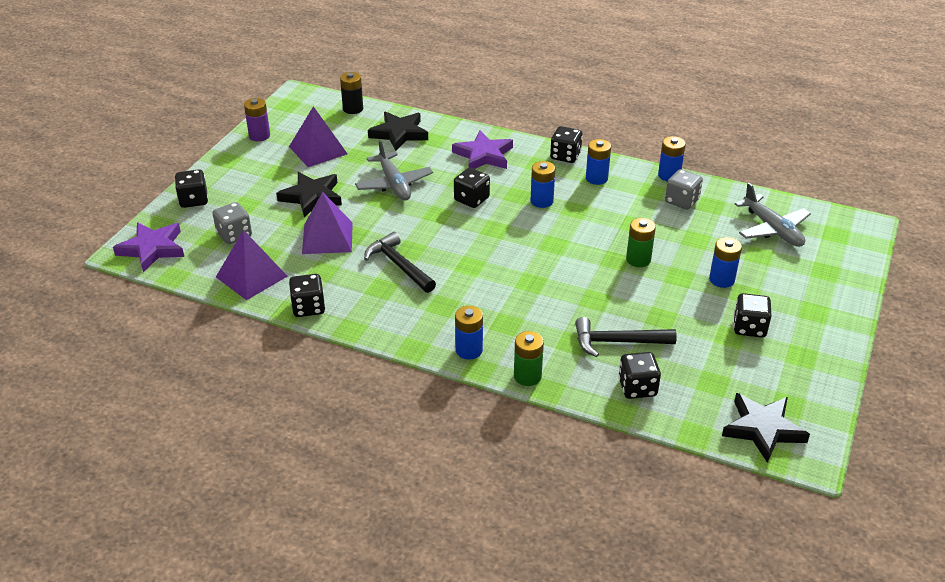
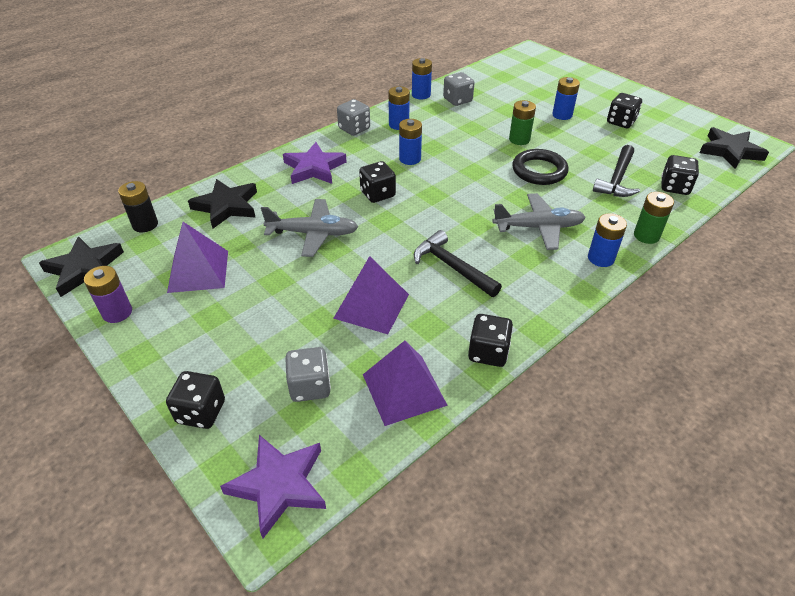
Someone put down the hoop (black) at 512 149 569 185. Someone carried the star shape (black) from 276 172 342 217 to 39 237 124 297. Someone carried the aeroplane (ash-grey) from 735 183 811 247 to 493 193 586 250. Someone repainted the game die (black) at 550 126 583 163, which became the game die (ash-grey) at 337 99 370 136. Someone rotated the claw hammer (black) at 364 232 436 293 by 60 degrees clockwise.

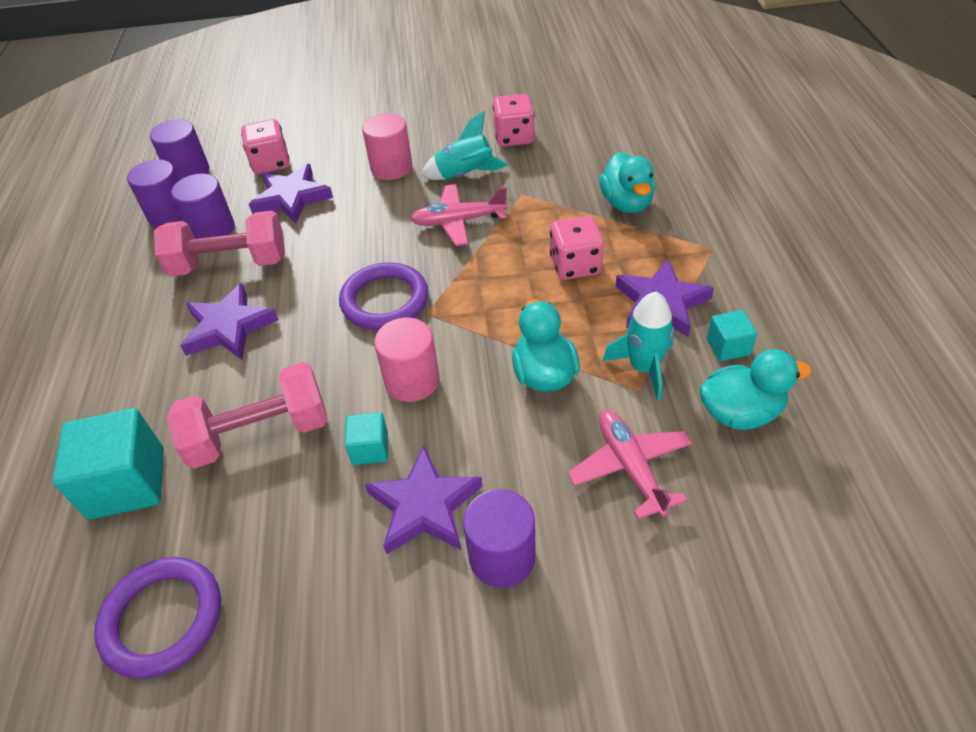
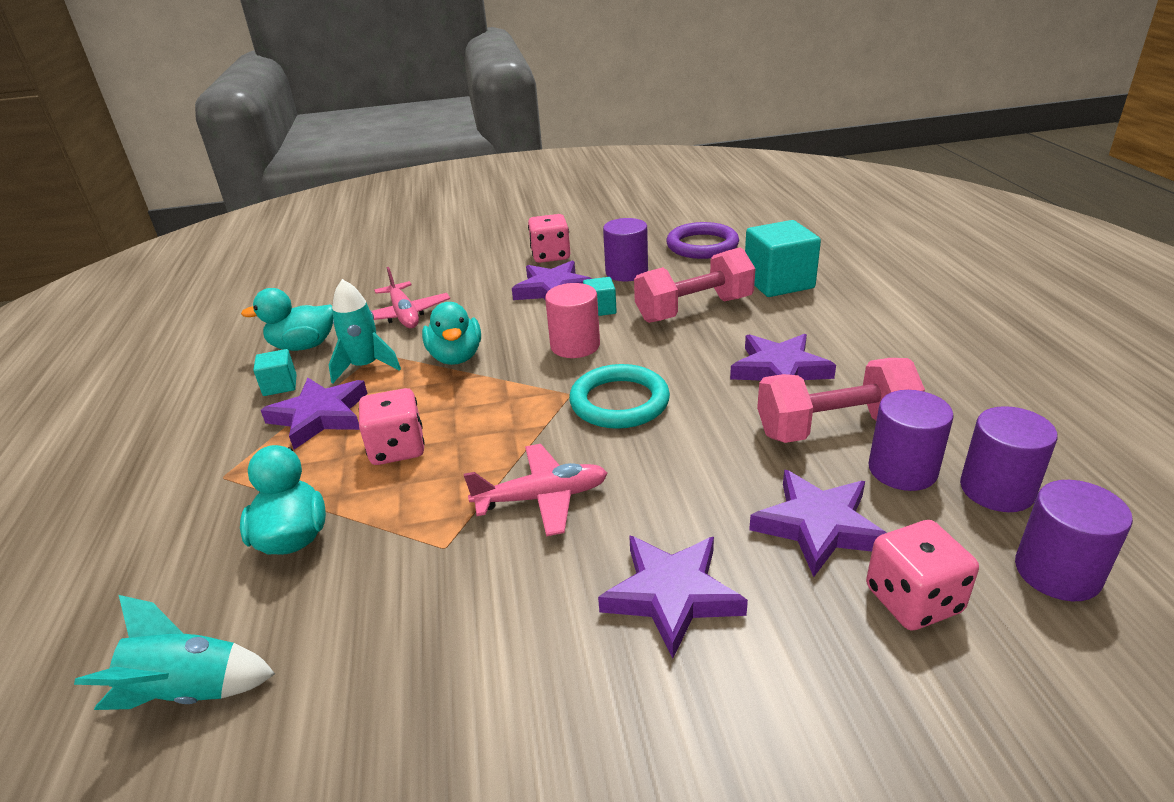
Someone carried the spaceship (turquoise) from 421 111 508 180 to 74 595 275 710. Someone carried the solid cylinder (violet) from 463 489 536 588 to 603 218 648 281. Someone carried the game die (pink) from 493 94 535 147 to 528 214 570 263. Someone swapped the solid cylinder (pink) at 362 113 412 180 for the star shape (violet) at 598 535 748 658. Someone repainted the hoop (violet) at 339 262 429 330, which became the hoop (turquoise) at 569 364 670 429.

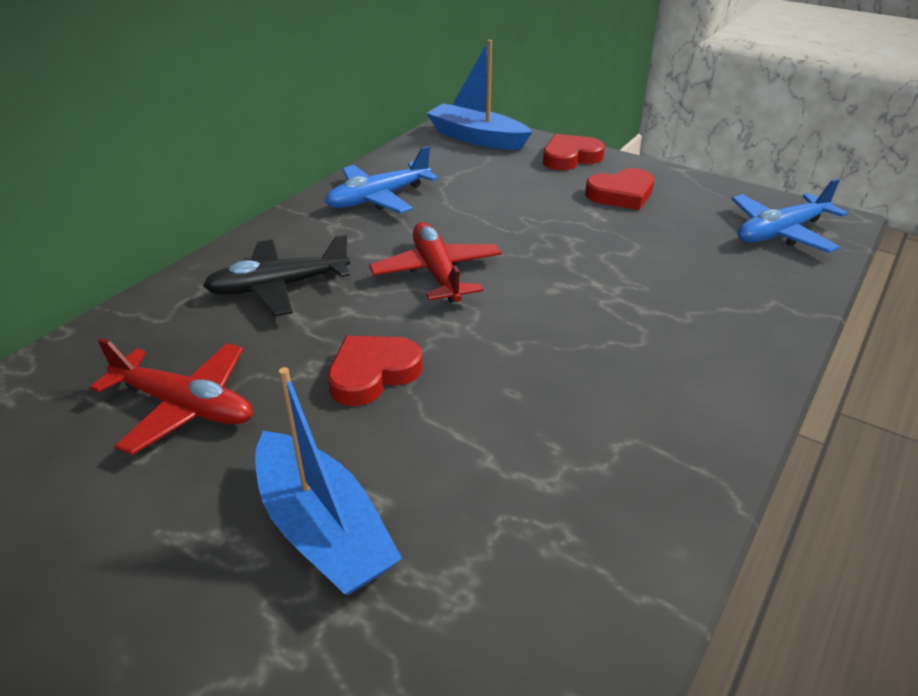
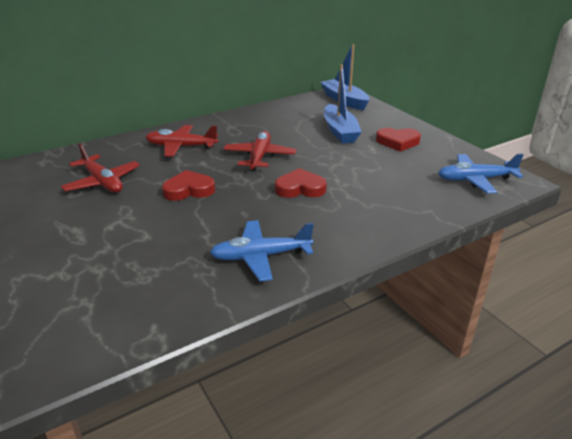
Someone carried the toy boat (cobalt) from 255 367 402 595 to 324 64 362 143. Someone carried the aeroplane (cobalt) from 325 146 438 213 to 210 220 314 281. Someone carried the love heart (red) from 543 134 605 170 to 275 168 327 198. Someone repainted the aeroplane (black) at 203 234 350 317, which became the aeroplane (red) at 146 125 218 157.

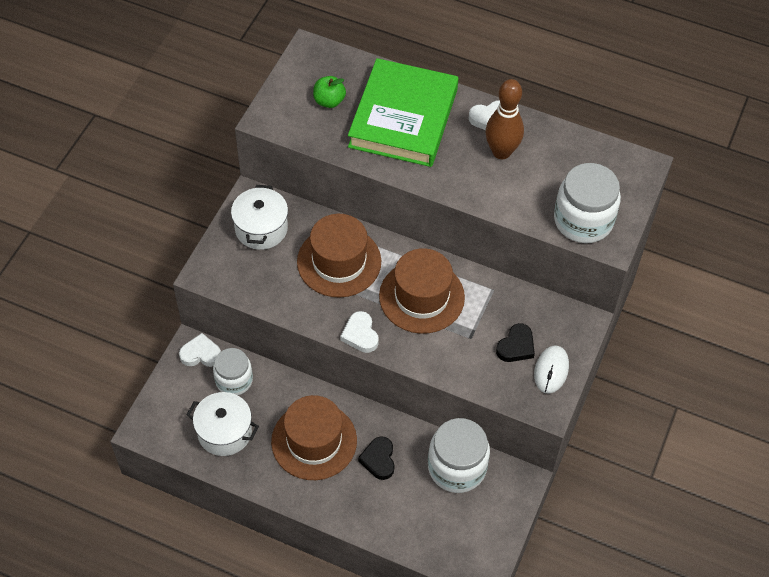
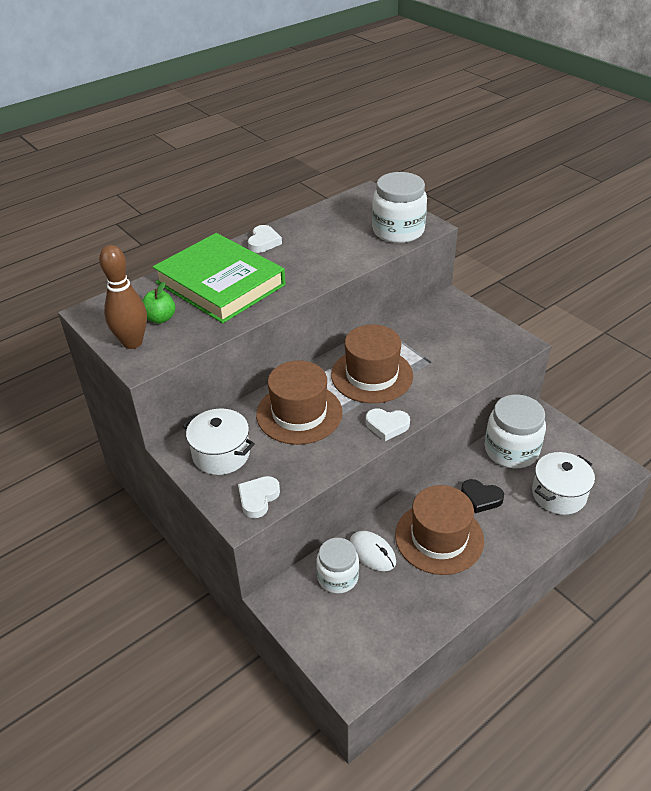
Someone took away the love heart (black) at 496 323 535 362. Someone carried the love heart (white) from 179 333 221 367 to 238 476 280 518. Someone carried the cooking pot (white) from 187 392 259 456 to 532 452 595 515. Someone carried the bowling pin (brown) from 485 79 524 159 to 99 245 147 349. Someone carried the mouse (white) from 534 345 569 394 to 350 531 396 571.

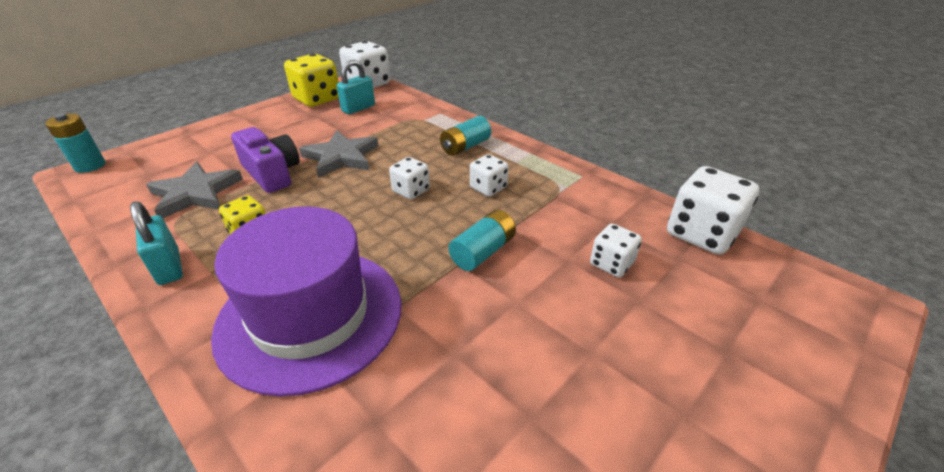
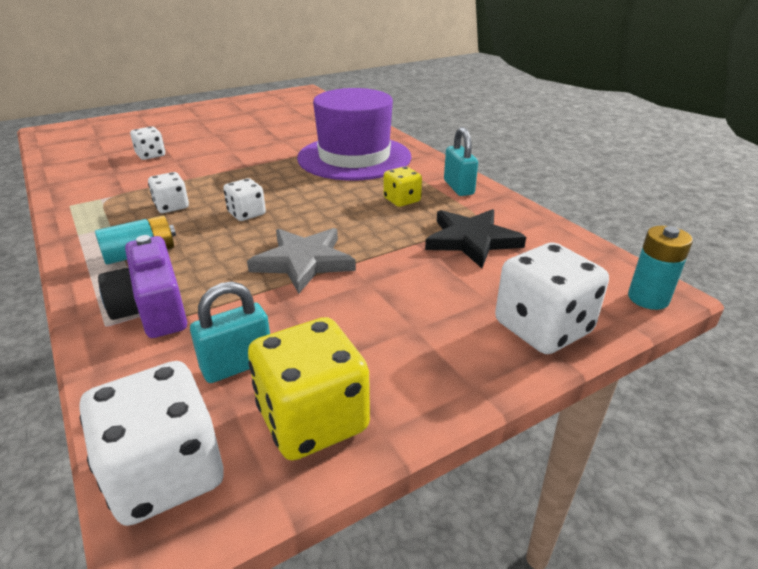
Someone took away the AA battery (turquoise) at 448 210 516 271. Someone carried the compact camera (violet) from 231 127 300 193 to 98 235 187 338. Someone carried the game die (white) from 667 166 759 255 to 495 242 609 354. Someone repainted the star shape (ash-grey) at 146 162 243 218, which became the star shape (black) at 425 209 526 268.

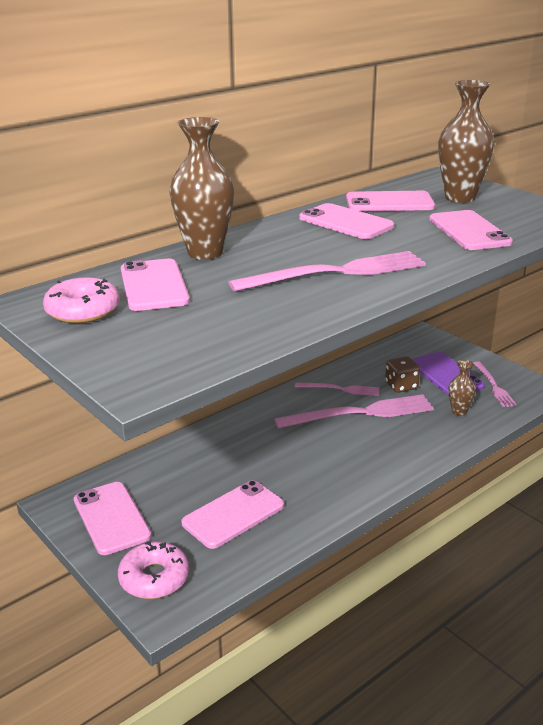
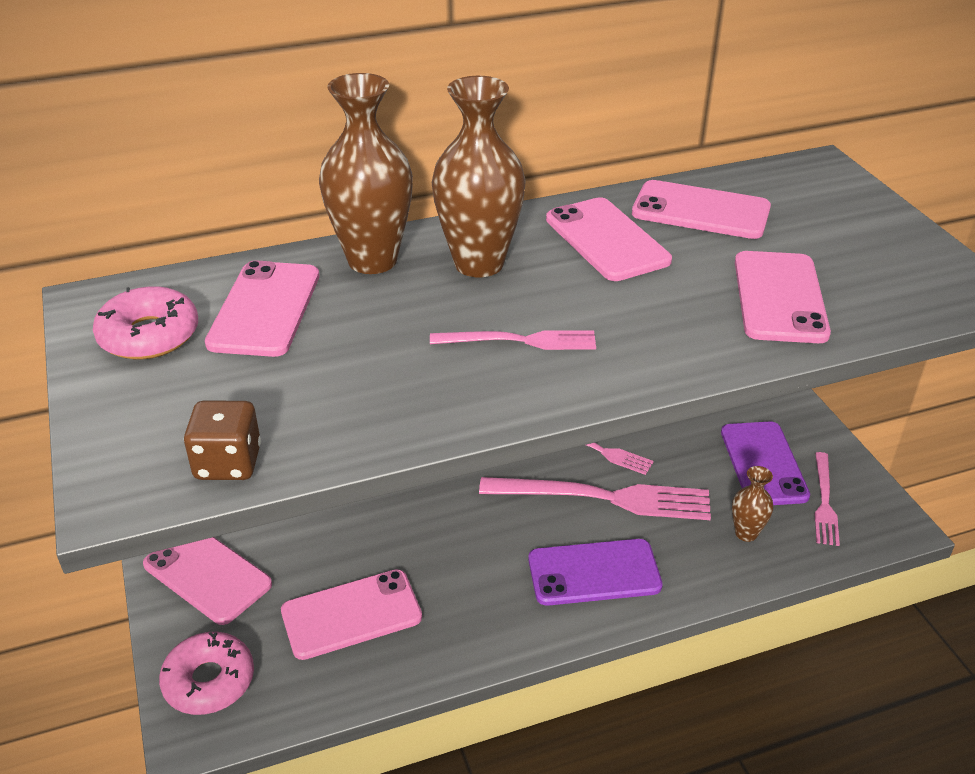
Someone put down the mobile phone (violet) at 528 539 663 606. Someone carried the game die (brown) from 385 356 420 393 to 184 401 261 480. Someone carried the tall vase (brown) from 438 80 494 203 to 432 76 525 277. Someone rotated the mobile phone (pink) at 74 482 151 555 by 45 degrees counterclockwise. Someone scaled the table fork (pink) at 228 251 426 292 by 0.55.

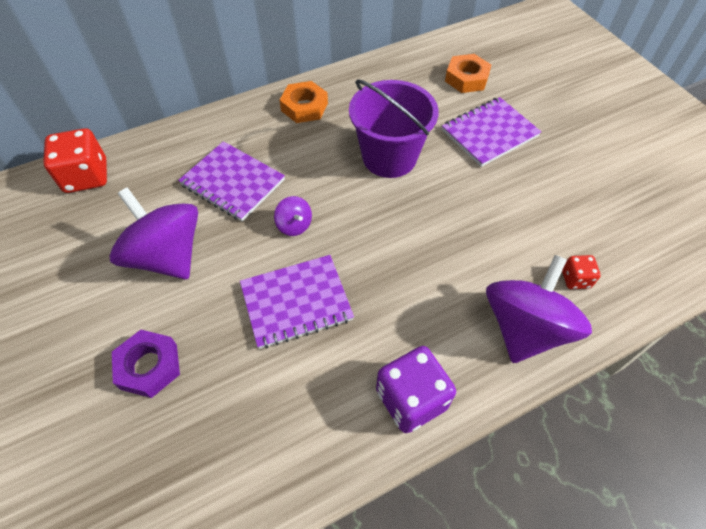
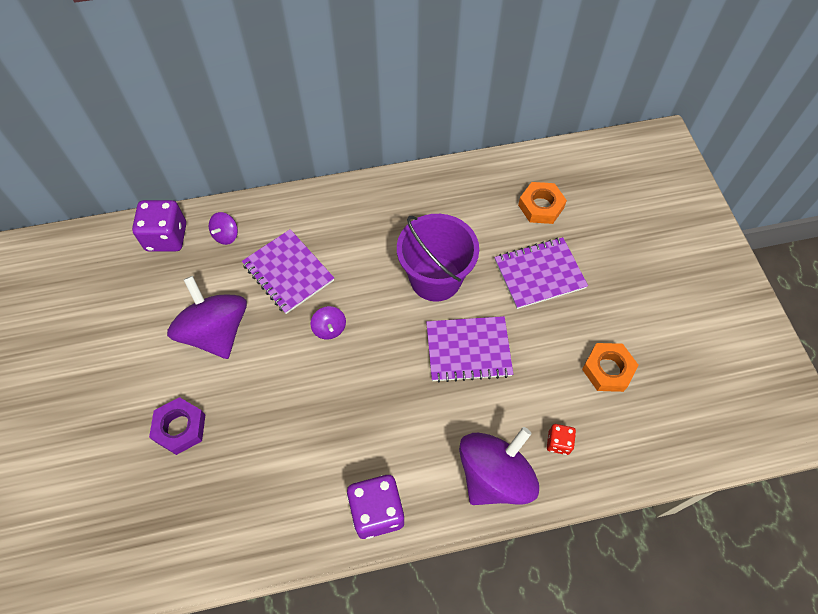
Someone put down the toy top (violet) at 209 212 238 245. Someone carried the notebook (violet) from 240 255 354 349 to 426 316 513 383. Someone carried the nut (bright orange) from 279 81 328 123 to 582 343 639 392. Someone repainted the game die (red) at 43 128 107 193, which became the game die (violet) at 132 200 186 252.

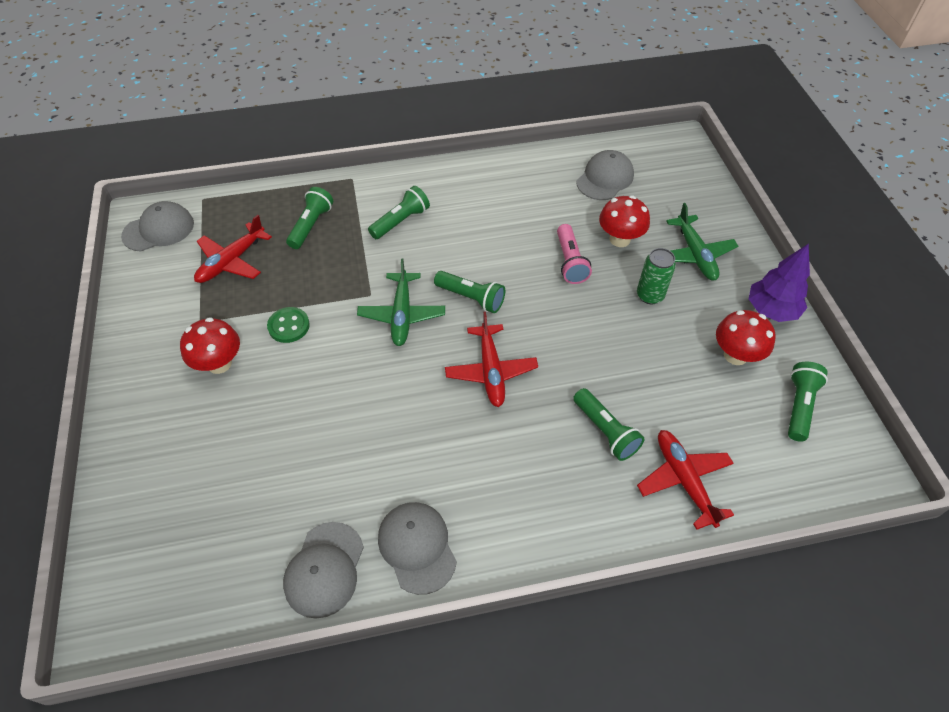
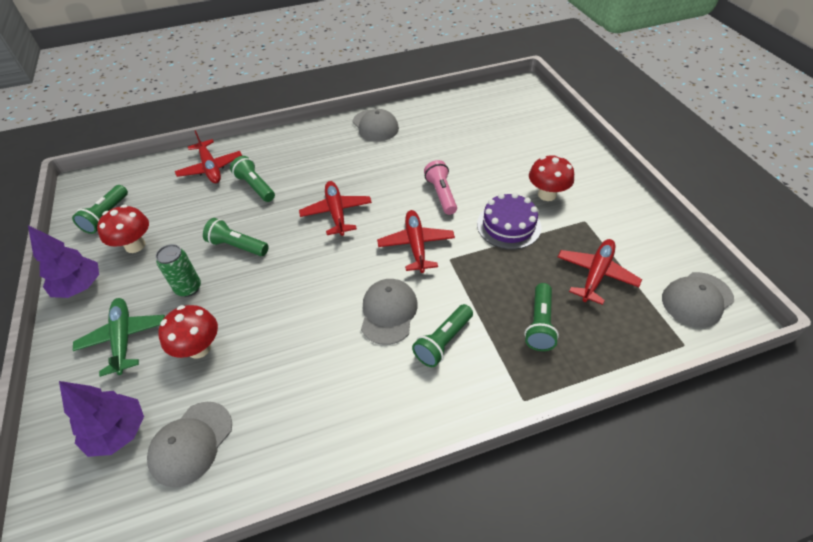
Someone put down the fir tree (violet) at 59 381 144 457. Someone carried the peaked cap (ash-grey) from 283 522 364 619 to 361 279 418 345. Someone carried the pocket torch (leaf-green) from 434 271 505 313 to 203 218 269 256. Someone carried the pocket torch (pink) from 557 224 592 284 to 424 160 457 215. Someone swapped the sewing button (leaf-green) at 267 307 310 343 for the gateau (violet) at 477 193 541 249. Someone repainted the aeroplane (leaf-green) at 357 258 445 346, which became the aeroplane (red) at 377 210 455 273.

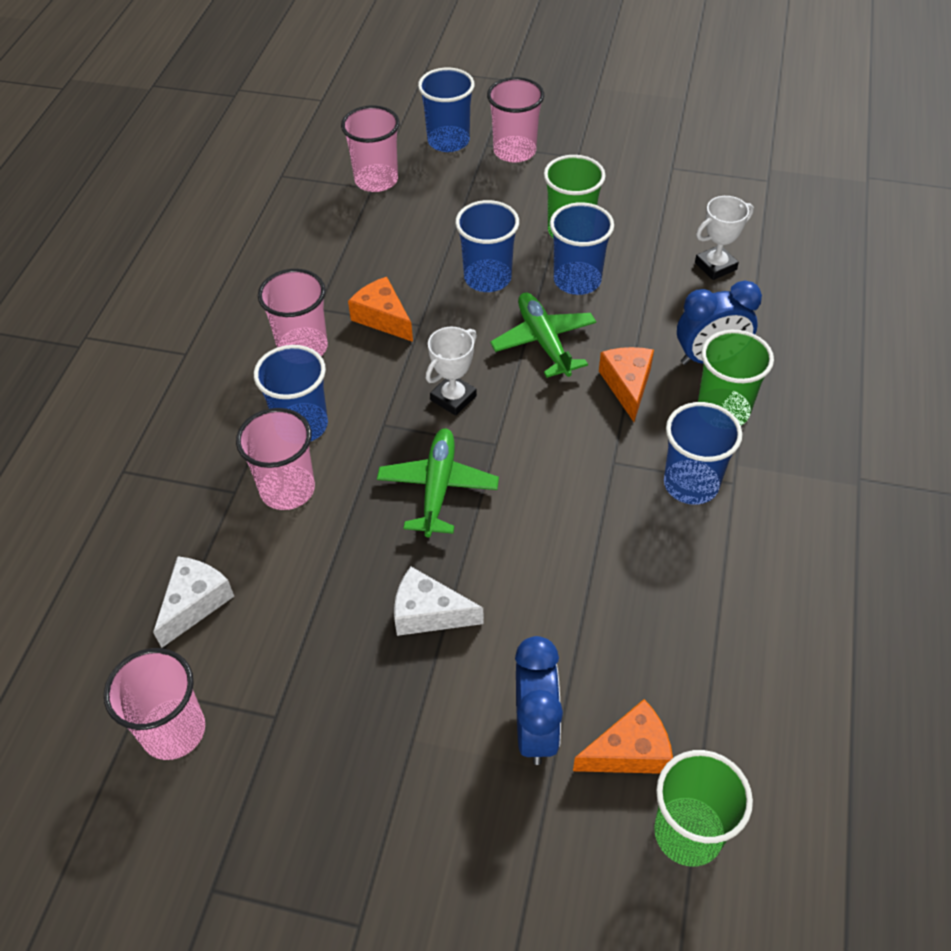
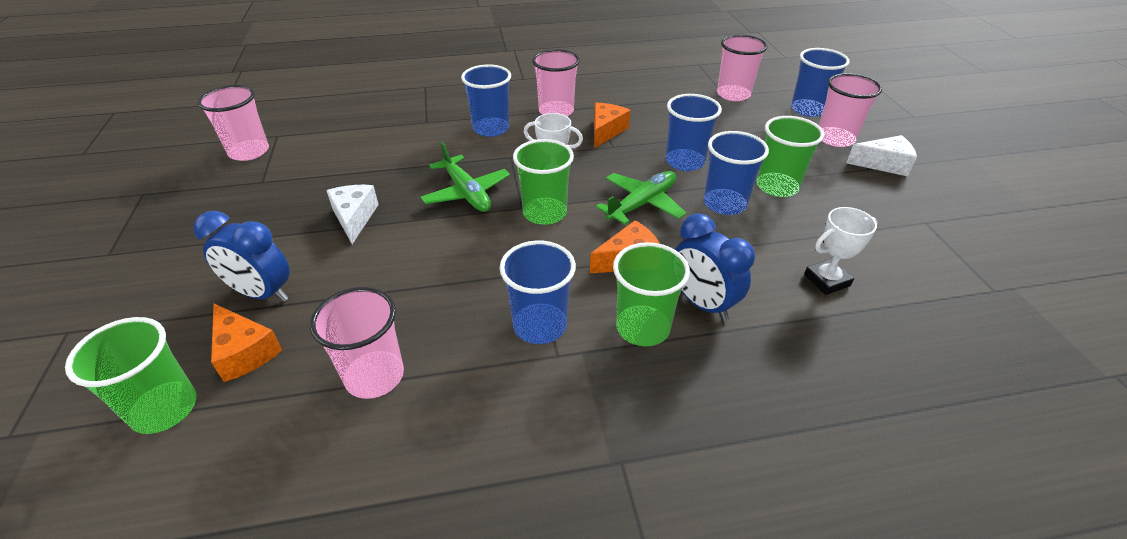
Someone put down the beaker (leaf-green) at 513 139 574 225. Someone carried the cheese wedge (white) from 153 556 234 648 to 846 135 917 176. Someone carried the beaker (pink) from 236 408 315 510 to 310 287 404 399. Someone rotated the aeroplane (leaf-green) at 377 428 499 537 by 75 degrees clockwise. Someone rotated the alarm clock (cobalt) at 515 636 563 765 by 45 degrees clockwise. Someone rotated the prize cup (white) at 695 196 754 280 by 60 degrees counterclockwise.

